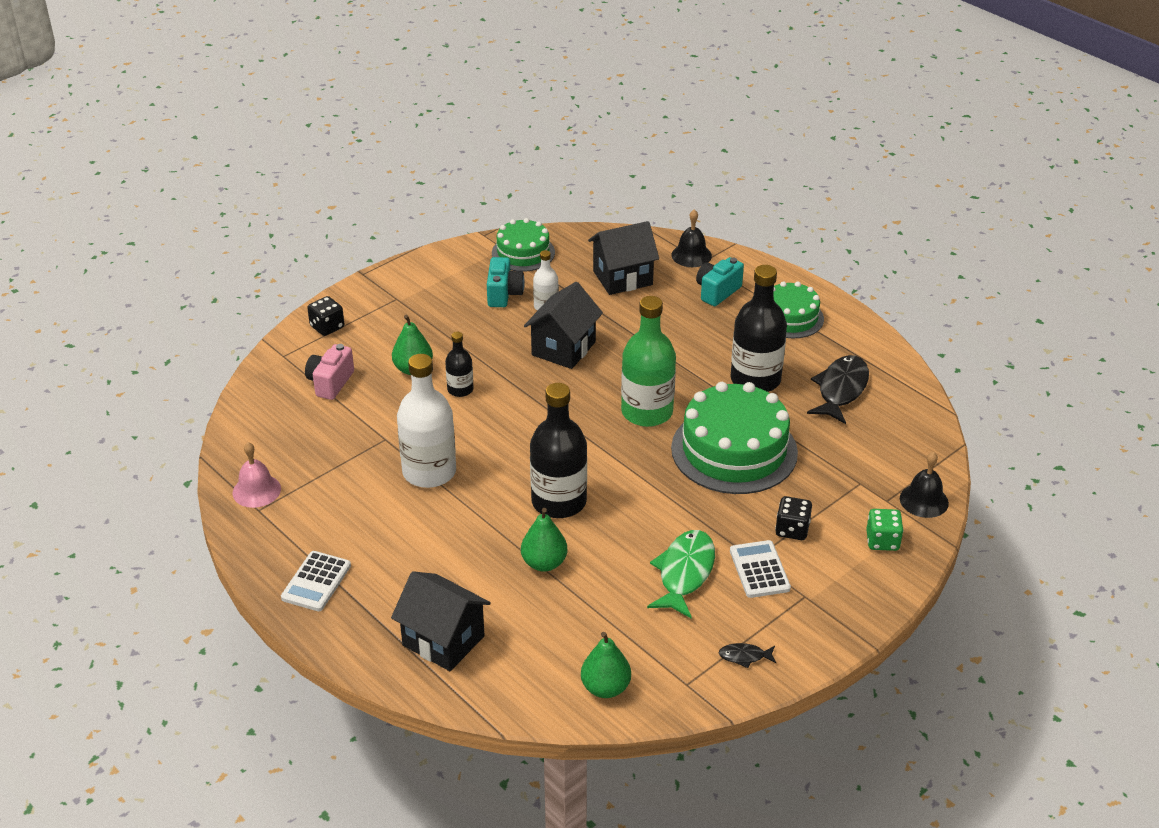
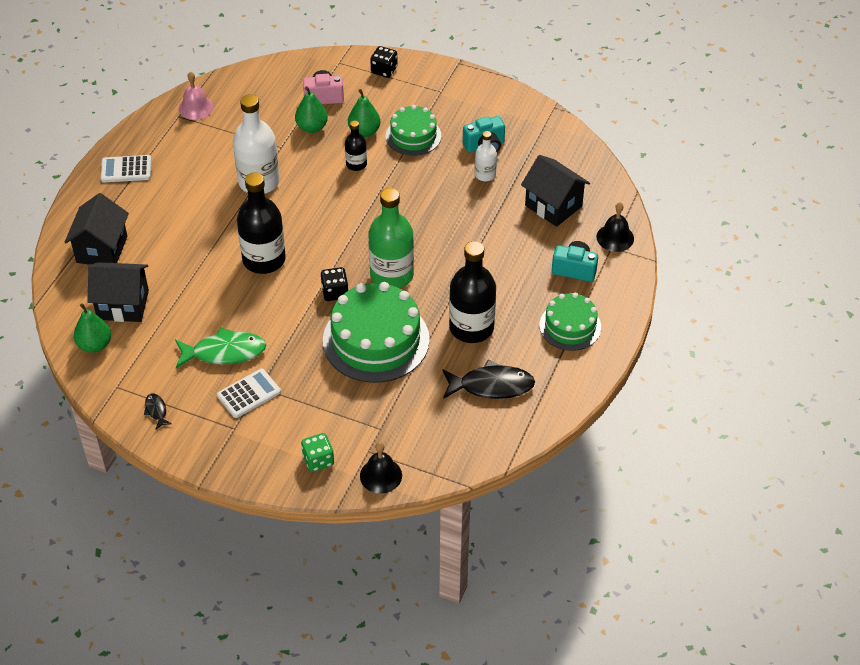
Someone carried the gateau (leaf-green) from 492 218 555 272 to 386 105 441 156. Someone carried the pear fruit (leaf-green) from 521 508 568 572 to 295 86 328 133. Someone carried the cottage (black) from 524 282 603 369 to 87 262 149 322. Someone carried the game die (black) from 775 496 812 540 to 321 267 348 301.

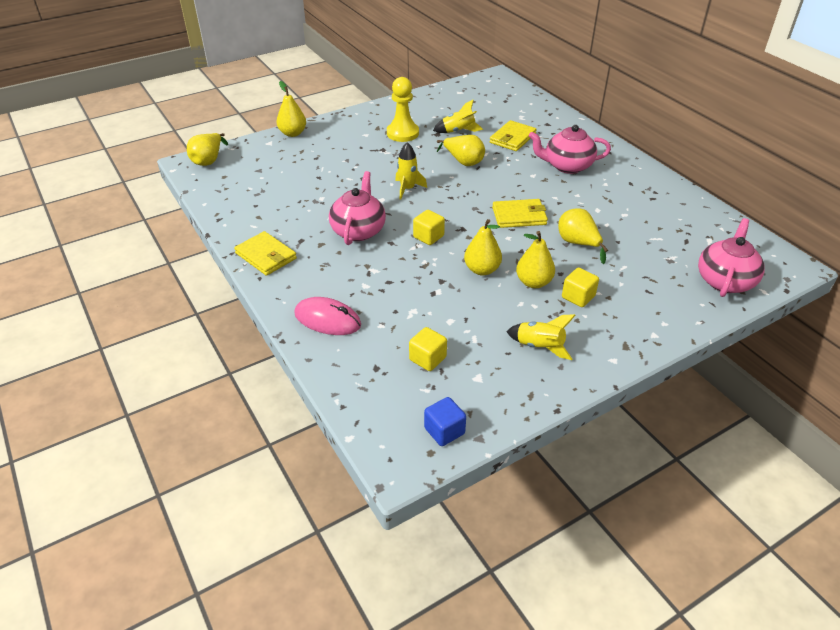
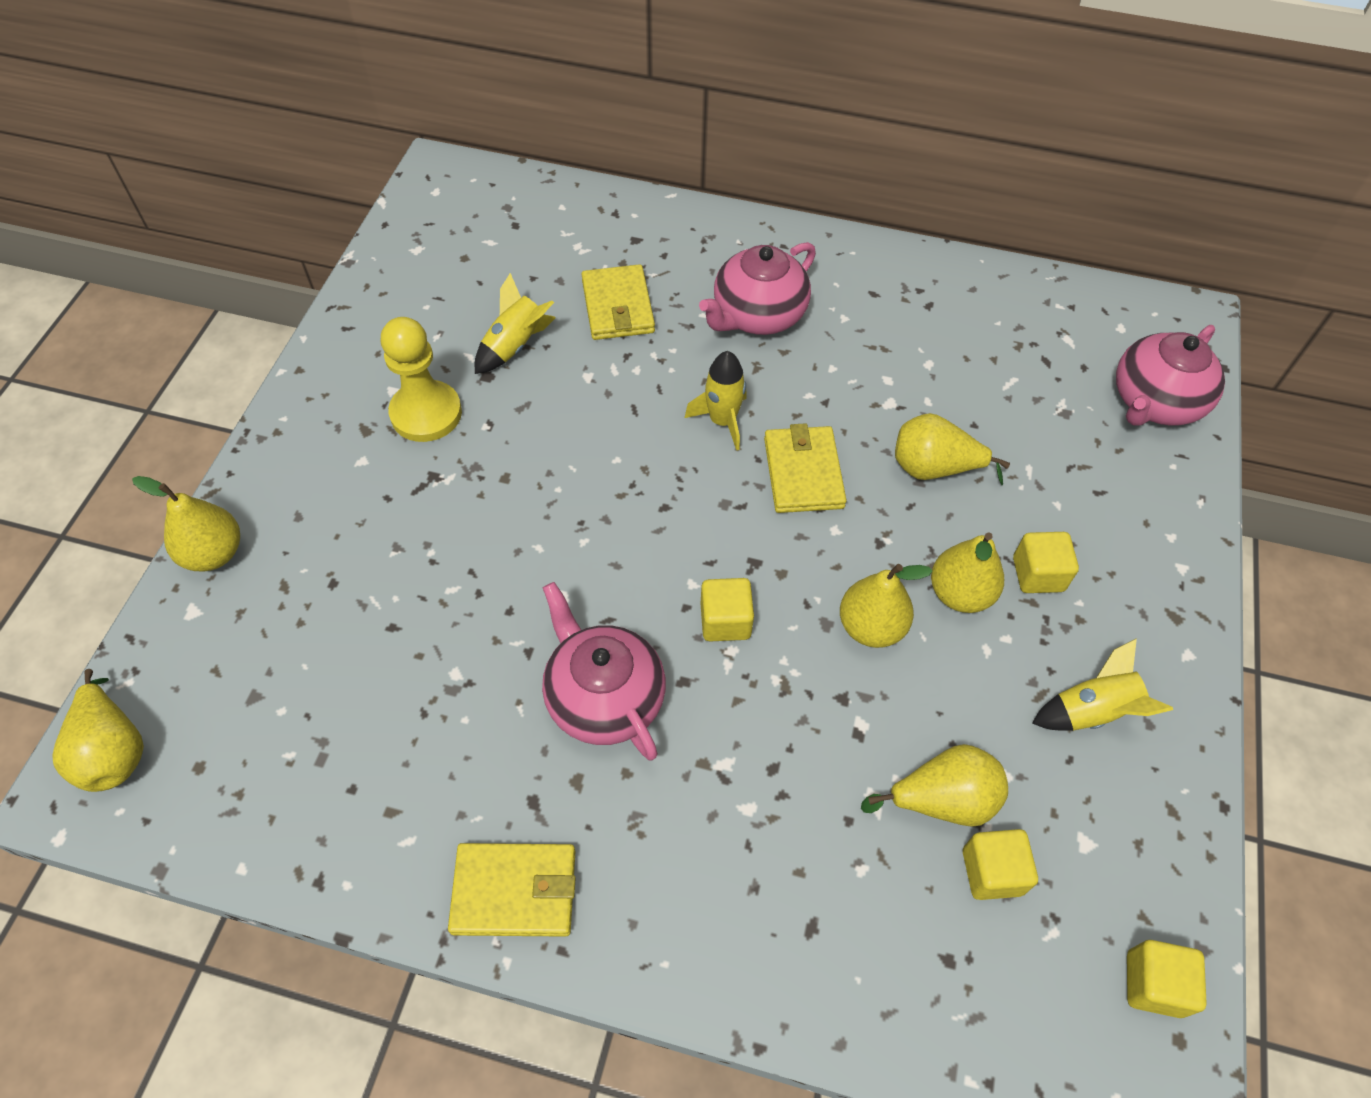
Someone took away the mouse (pink) at 294 297 361 335. Someone carried the spaceship (golden) from 395 142 427 200 to 685 351 747 450. Someone carried the pear fruit (golden) from 437 135 485 166 to 861 744 1008 826. Someone repainted the block (cobalt) at 424 397 466 446, which became the block (golden) at 1127 940 1207 1018. Someone rotated the wallet (golden) at 492 199 548 228 by 45 degrees counterclockwise. Someone rotated the china teapot (pink) at 698 218 765 297 by 120 degrees counterclockwise.

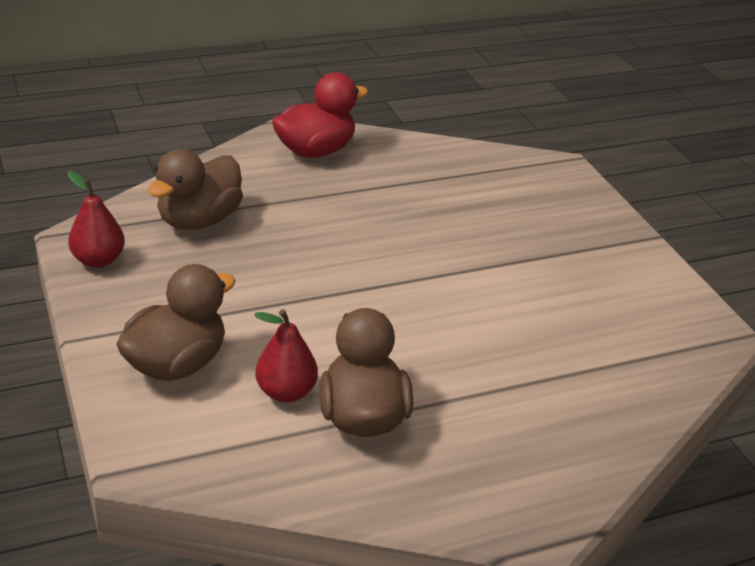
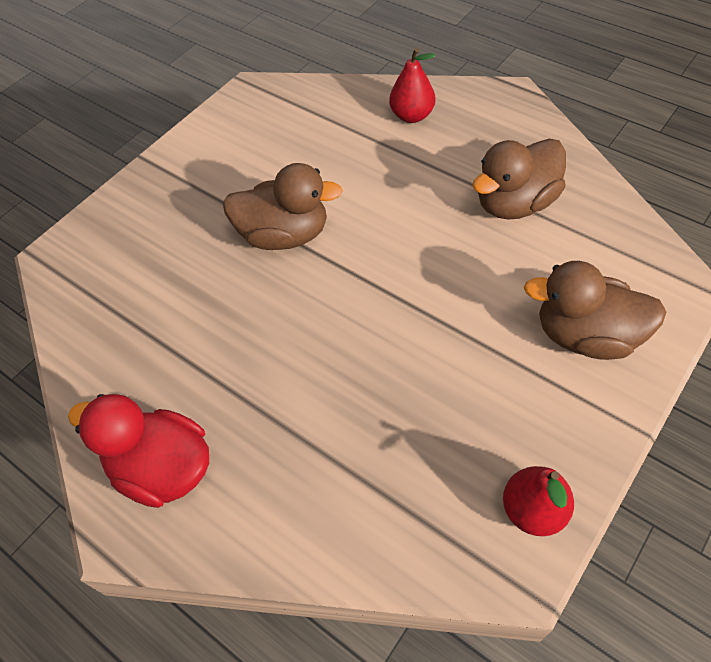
Someone carried the toy duck (brown) from 147 149 243 230 to 223 163 343 250. Someone carried the pear fruit (red) from 254 309 318 402 to 389 48 435 123.

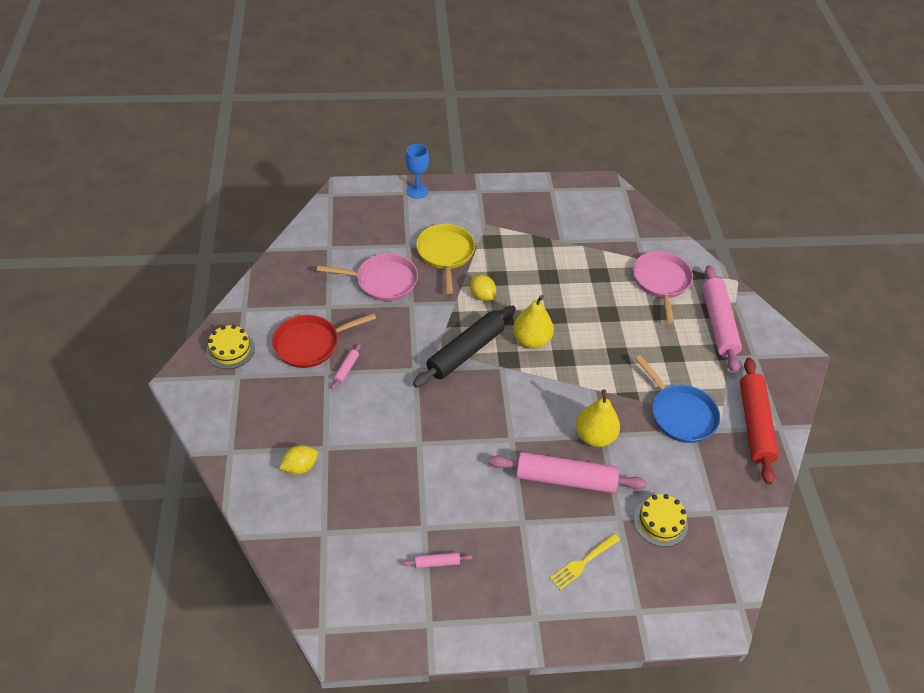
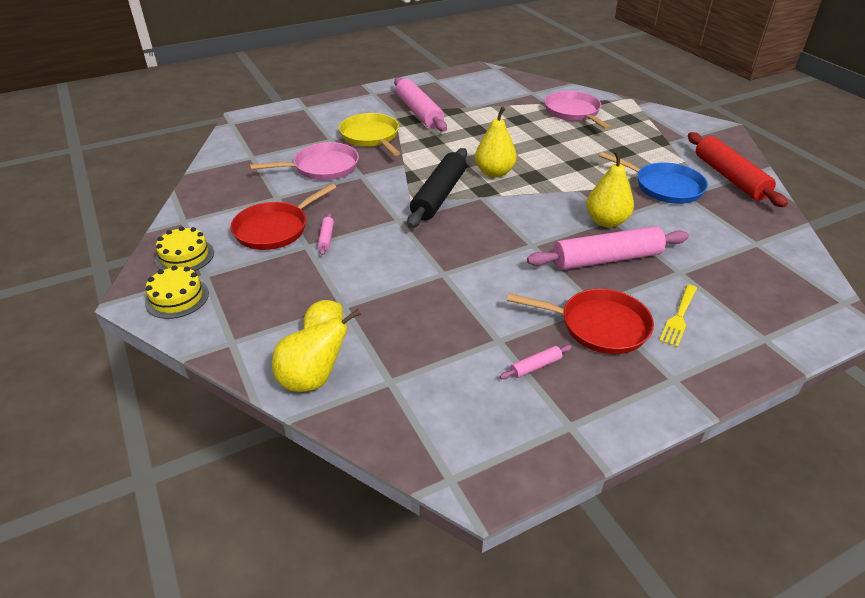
Someone took away the wine glass (cobalt) at 406 144 429 199. Someone took away the lemon (golden) at 470 275 496 301. Someone put down the pear fruit (golden) at 272 309 361 392. Someone put down the frying pan (red) at 507 289 654 354. Someone carried the gateau (golden) from 634 494 688 547 to 145 265 209 319. Someone carried the rolling pin (pink) from 702 265 742 373 to 394 77 447 132.

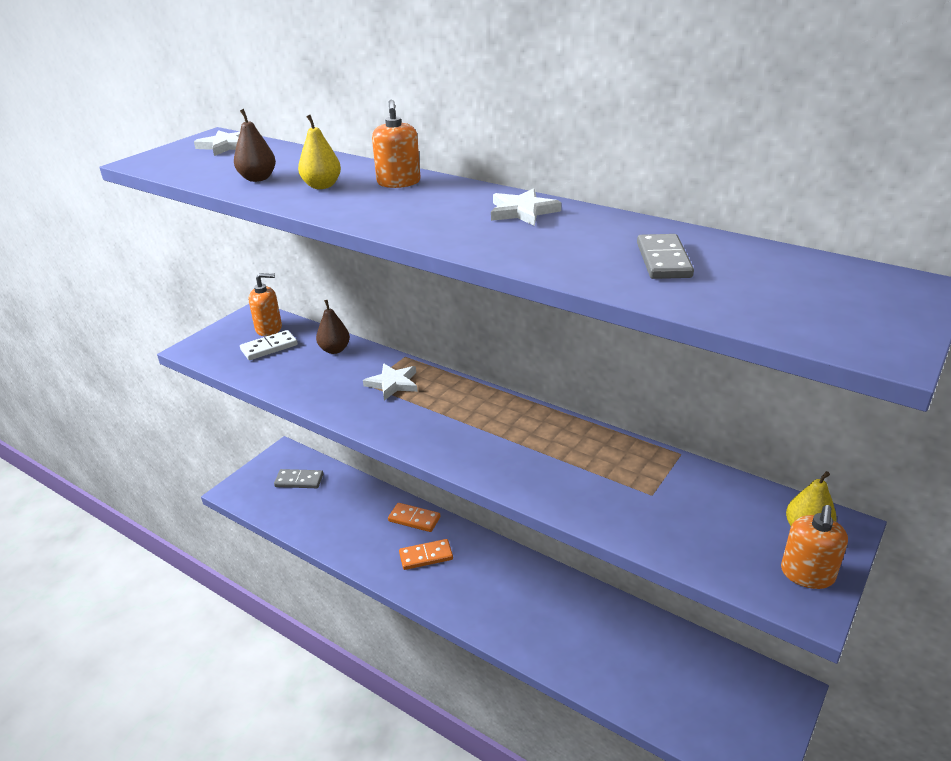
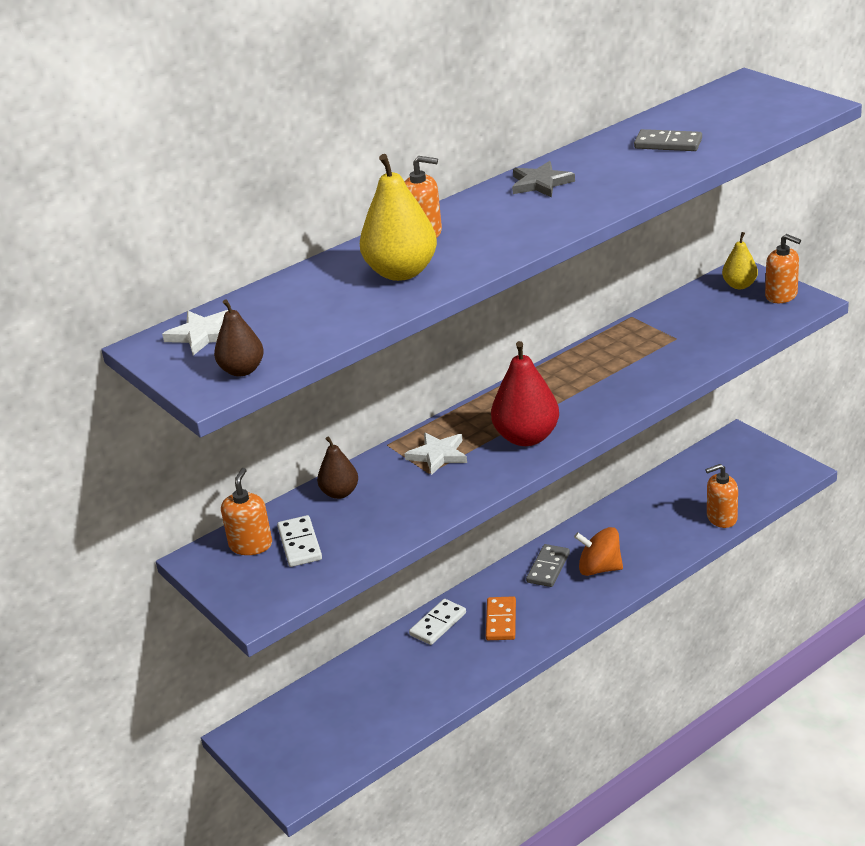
Someone put down the pear fruit (red) at 491 341 559 446. Someone put down the toy top (bright orange) at 574 527 623 576. Someone put down the pump bottle (bright orange) at 705 464 738 528. Someone carried the pear fruit (brown) from 234 109 276 182 to 214 299 264 377. Someone carried the domino piece (ash-grey) from 274 469 323 488 to 526 544 570 587. Someone repainted the domino piece (bright orange) at 388 503 440 532, which became the domino piece (white) at 409 599 466 645. Someone repainted the star shape (white) at 491 188 561 226, which became the star shape (ash-grey) at 512 161 575 197. Someone scaled the pear fruit (golden) at 298 115 341 189 by 1.71.

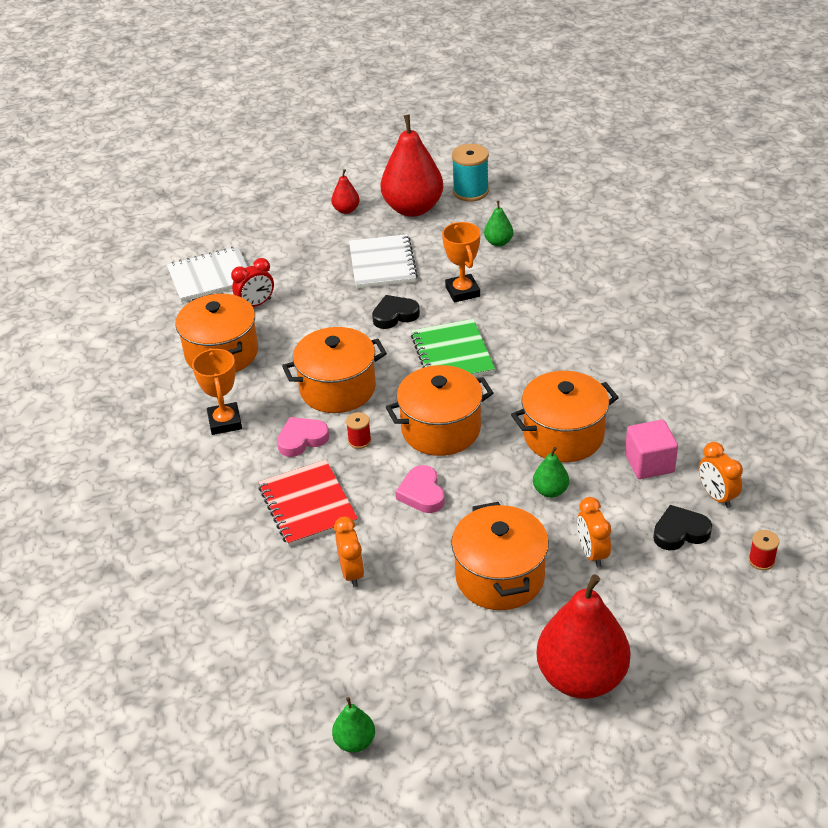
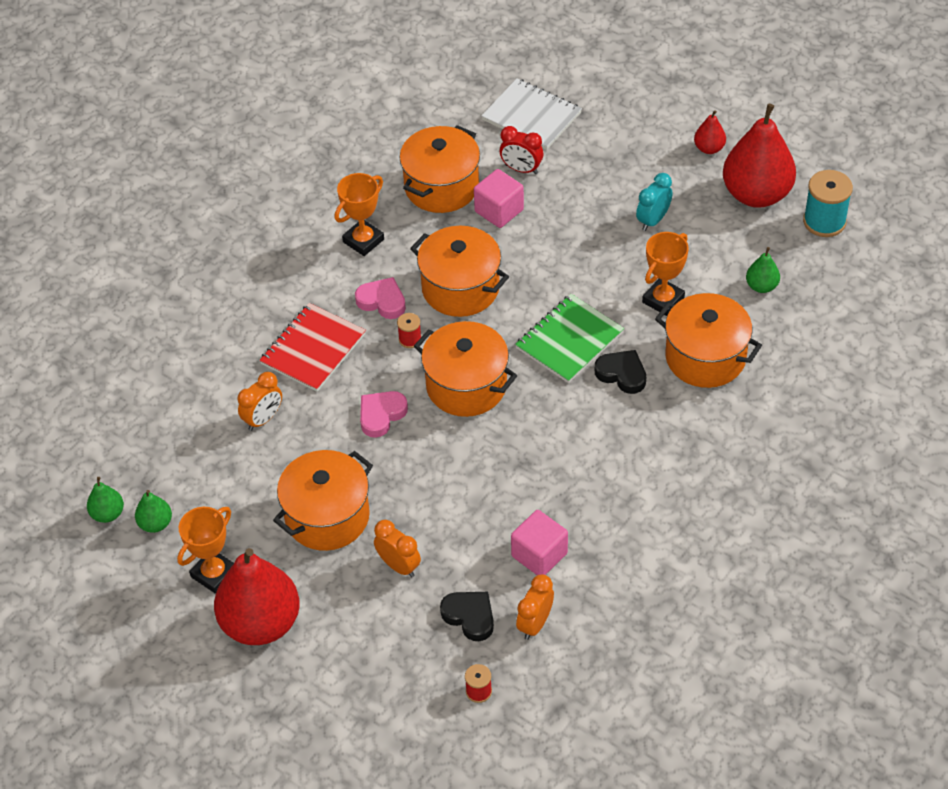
Someone put down the prize cup (bright orange) at 177 507 234 594. Someone put down the block (pink) at 474 169 524 228. Someone carried the love heart (black) from 372 295 420 329 to 595 350 646 394. Someone carried the cooking pot (bright orange) from 511 371 619 462 to 655 293 762 388. Someone carried the pear fruit (leaf-green) from 533 447 569 498 to 135 490 172 533. Someone swapped the notebook (white) at 349 234 418 288 for the alarm clock (turquoise) at 636 173 673 231. Someone rotated the alarm clock (bright orange) at 577 497 611 568 by 90 degrees clockwise.

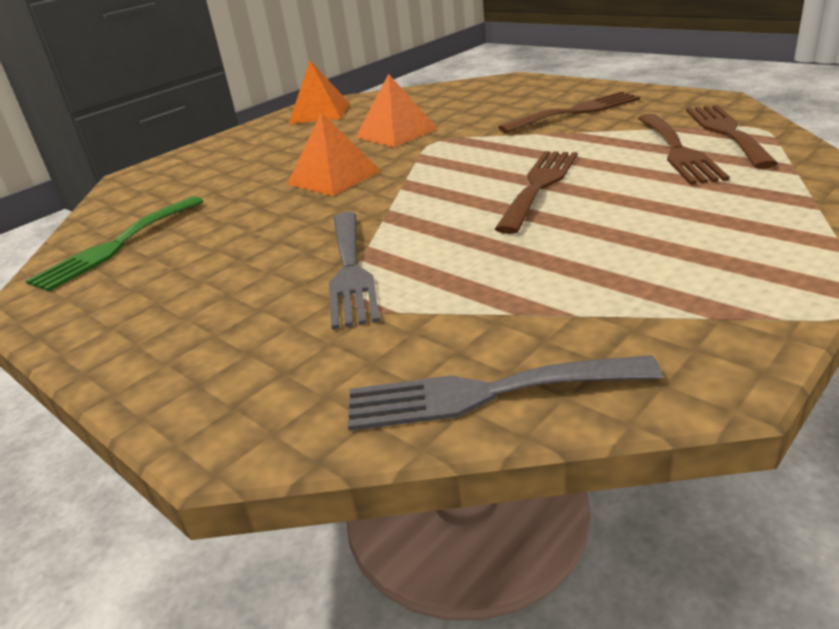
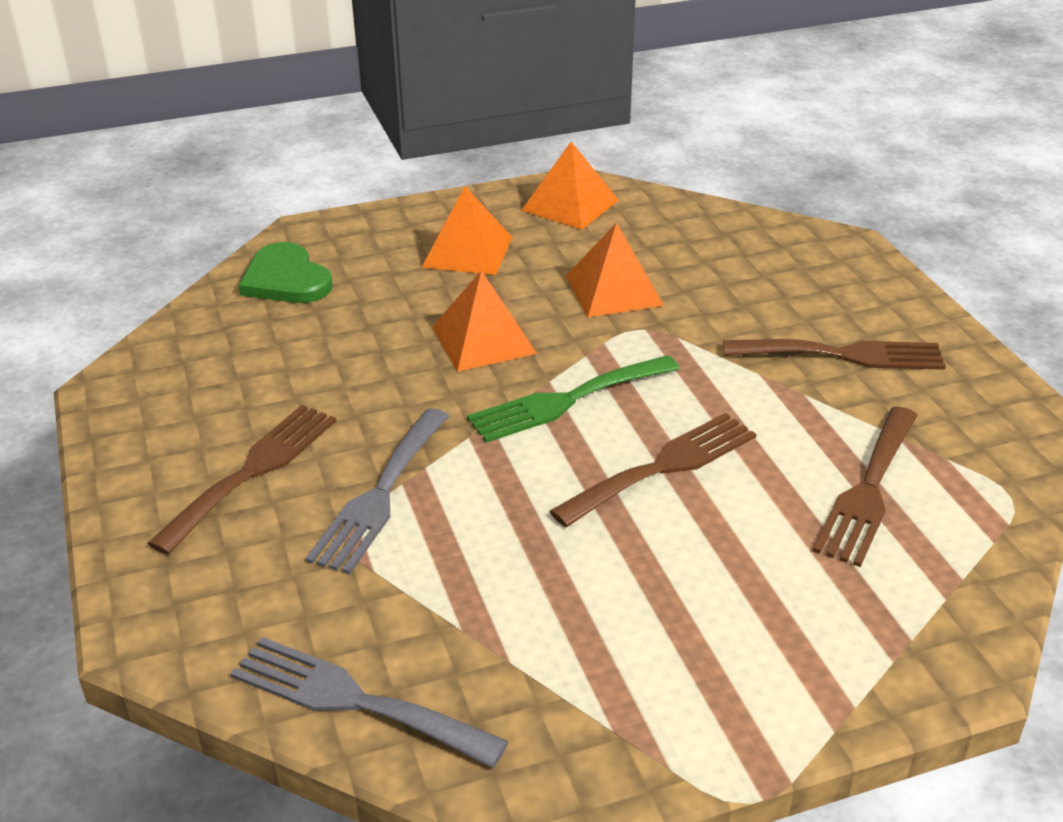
Someone put down the love heart (leaf-green) at 238 242 333 303. Someone put down the pyramid shape (bright orange) at 421 186 512 275. Someone carried the table fork (leaf-green) from 25 196 204 292 to 467 355 680 443. Someone carried the table fork (brown) from 686 105 778 169 to 147 405 336 555.

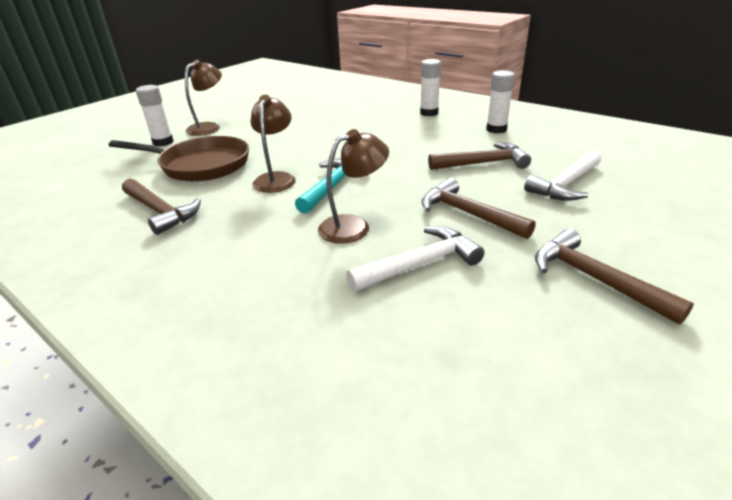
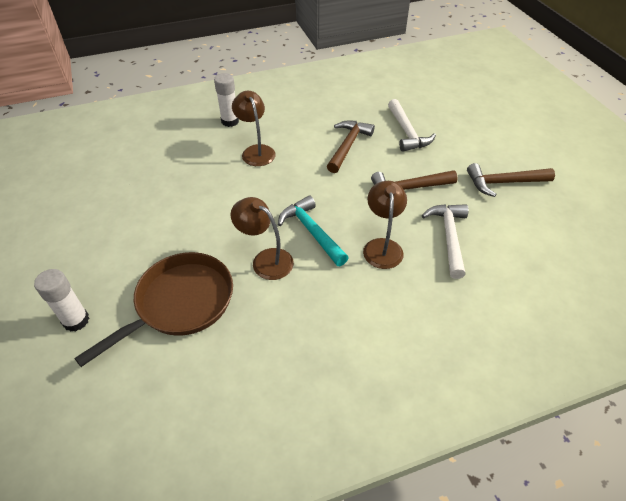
Someone took away the claw hammer (brown) at 122 179 201 235. Someone took away the glue (white) at 486 70 515 134. Someone carried the desk lamp (brown) from 185 60 222 136 to 232 91 276 166.

